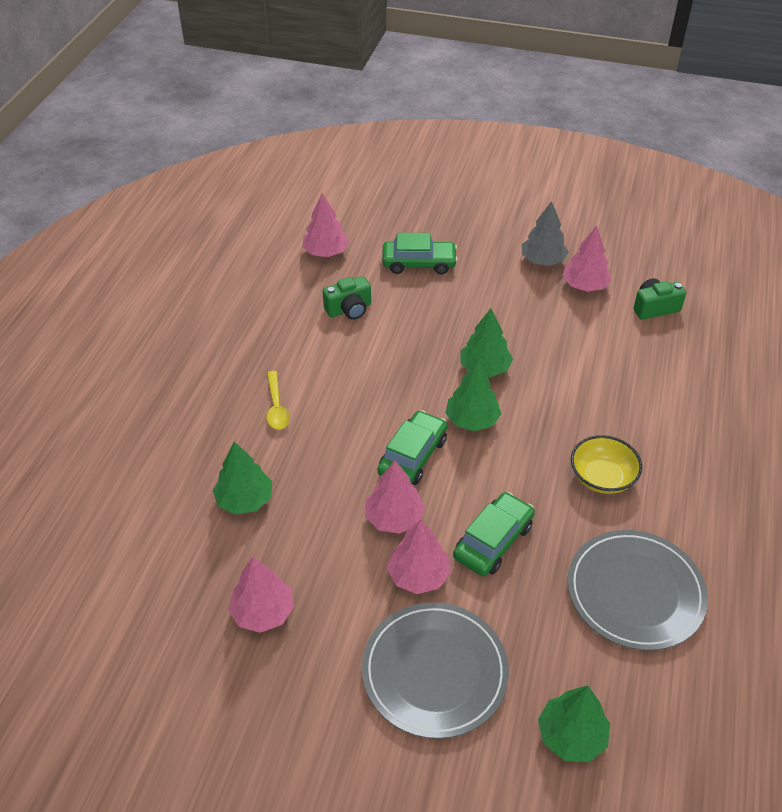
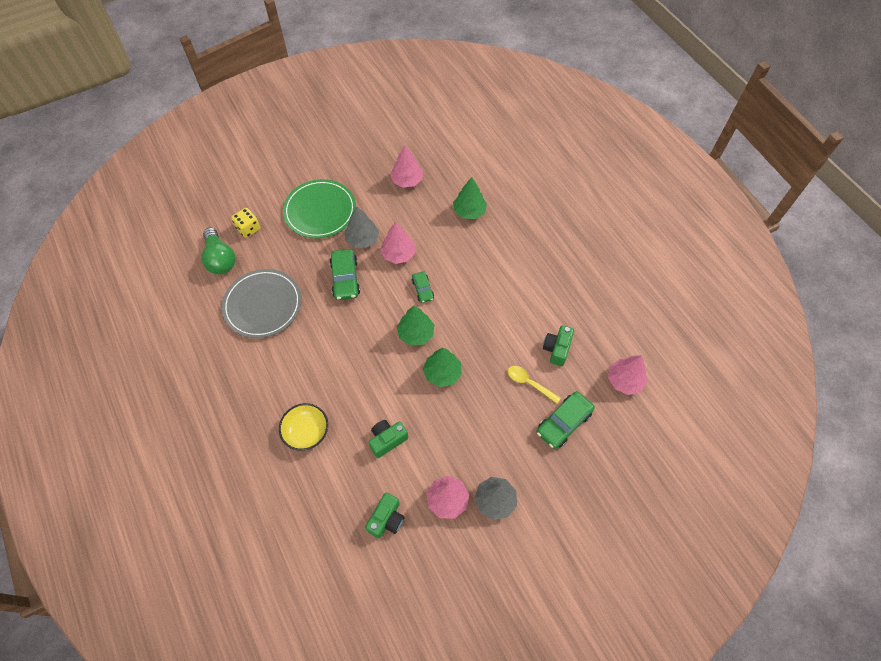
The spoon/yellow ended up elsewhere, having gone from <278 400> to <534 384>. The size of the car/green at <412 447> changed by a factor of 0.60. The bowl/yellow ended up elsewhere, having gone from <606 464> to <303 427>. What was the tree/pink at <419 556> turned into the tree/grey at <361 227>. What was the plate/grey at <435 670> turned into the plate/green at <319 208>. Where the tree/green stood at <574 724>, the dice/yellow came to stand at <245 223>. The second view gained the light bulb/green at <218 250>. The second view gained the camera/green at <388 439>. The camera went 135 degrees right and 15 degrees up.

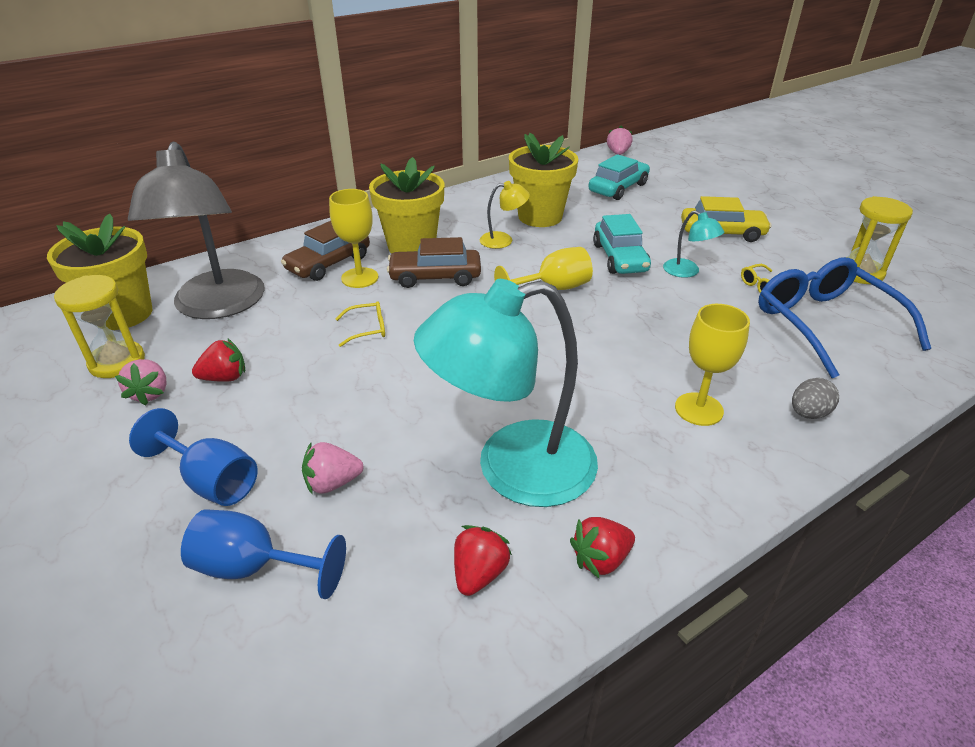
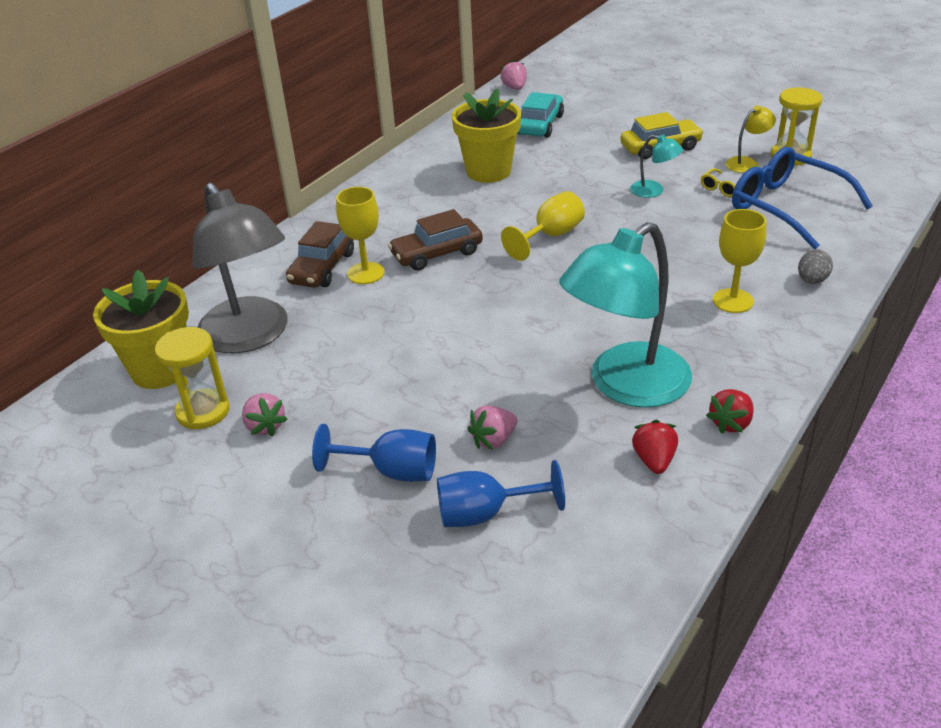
The second view lost the flower pot/yellow at <407 205>. The lamp/yellow ended up elsewhere, having gone from <504 215> to <750 139>. The second view lost the car/turquoise at <622 244>. The second view lost the glasses/yellow at <360 324>. The second view lost the strawberry/red at <218 360>. The camera went 20 degrees left and 0 degrees up.

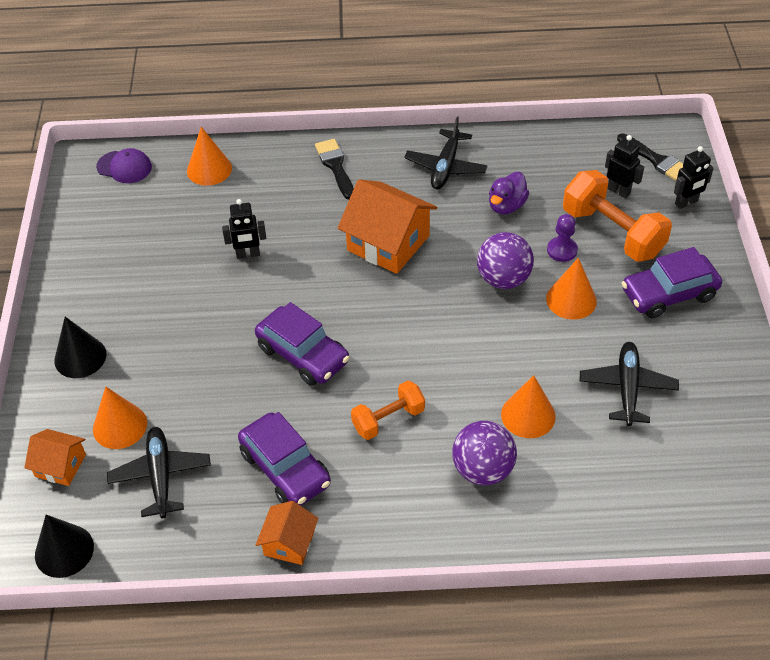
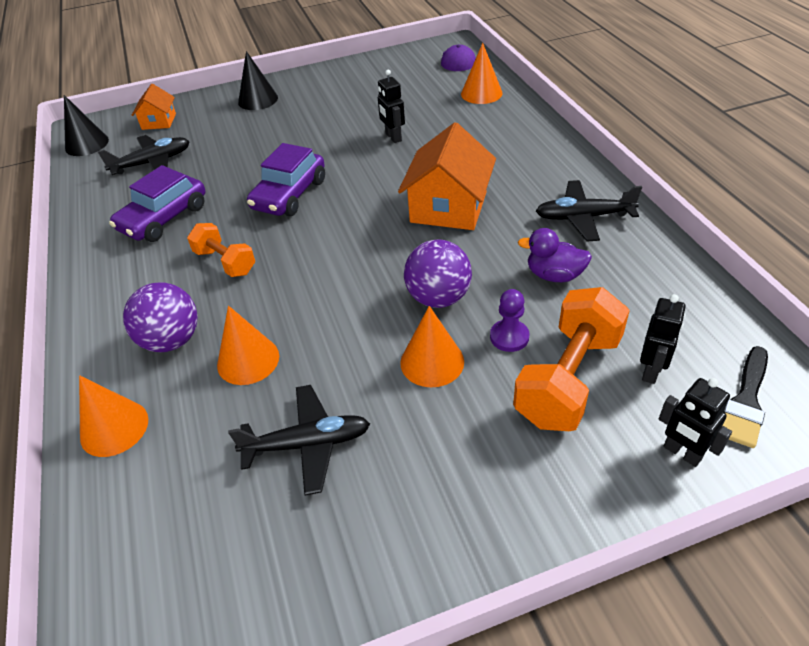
The second view lost the brush/black at <334 169>. The second view lost the car/purple at <672 282>. The cone/orange ended up elsewhere, having gone from <120 418> to <113 416>. The second view lost the house/orange at <287 533>. The camera went 75 degrees right and 5 degrees down.

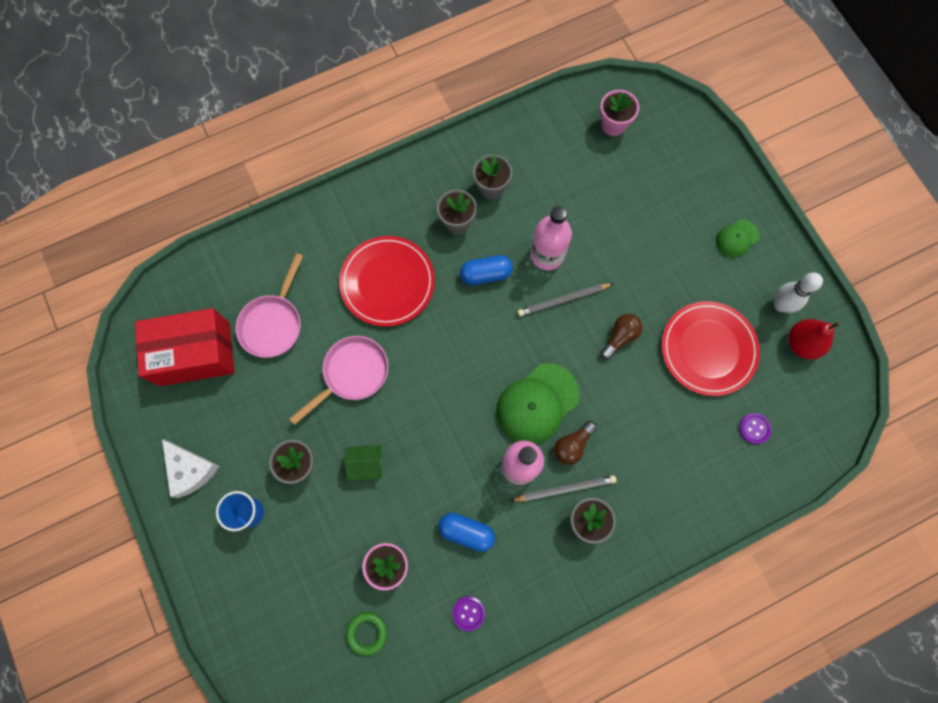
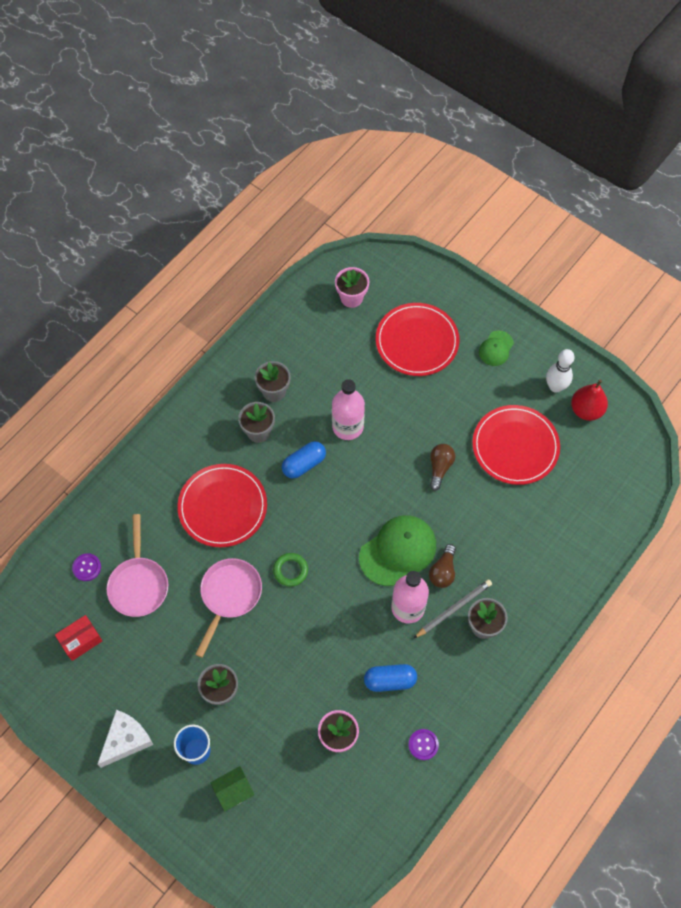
The second view lost the pencil/grey at <566 300>. The size of the box/red at <185 347> changed by a factor of 0.49. The cap/green at <538 403> ended up facing another way, 150 degrees counterclockwise from before. The button/purple ended up elsewhere, having gone from <755 428> to <86 567>. The cheese/white at <190 468> ended up facing another way, 75 degrees counterclockwise from before. The house/green ended up elsewhere, having gone from <363 463> to <232 788>. The ring/green ended up elsewhere, having gone from <366 634> to <290 570>. The second view gained the plate/red at <417 339>. The camera went 25 degrees left and 10 degrees down.

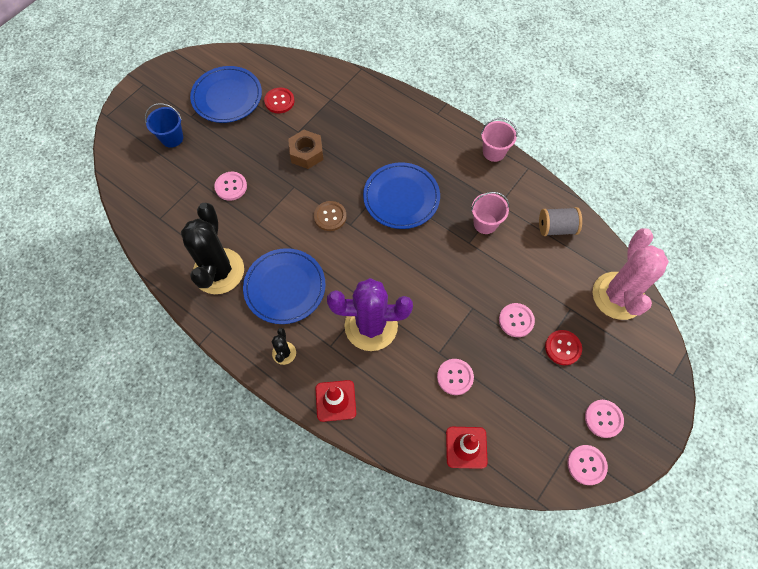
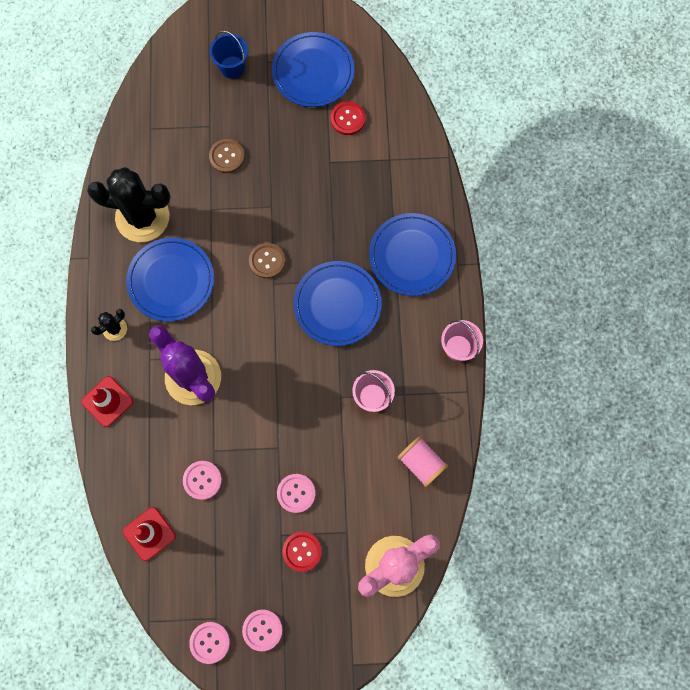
The second view lost the nut/brown at <305 149>. What was the button/pink at <230 186> turned into the button/brown at <227 156>. The cactus/black at <212 248> ended up facing another way, 45 degrees clockwise from before. What was the spool/grey at <560 221> turned into the spool/pink at <423 461>. The second view gained the plate/blue at <412 254>. The camera went 50 degrees right and 10 degrees up.

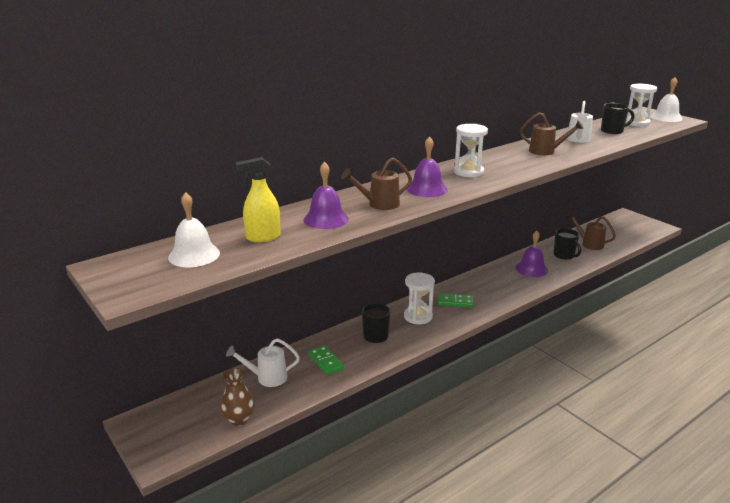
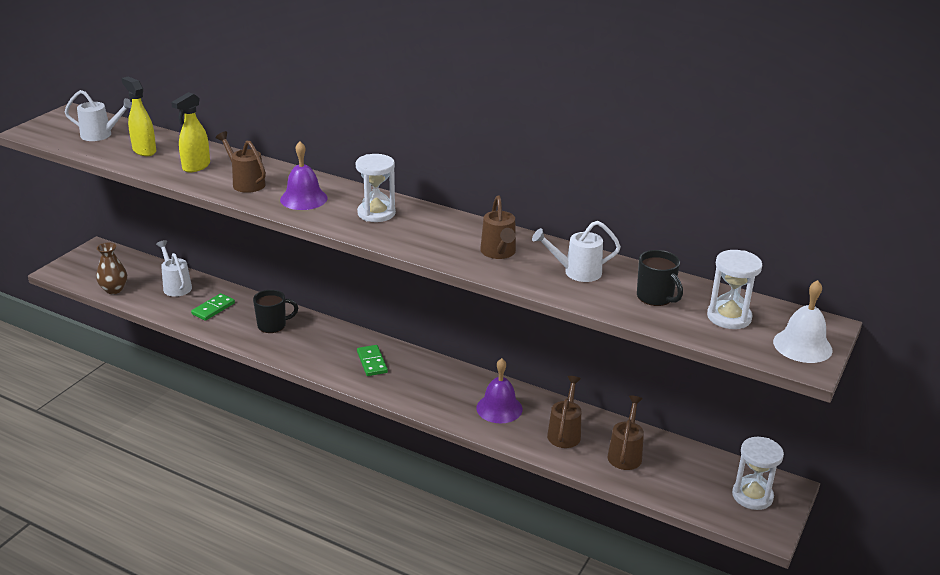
Where the bell/purple stood at <326 195>, the spray bottle/yellow came to stand at <190 132>. Where the bell/white stood at <194 229>, the watering can/white came to stand at <98 115>. Where the mug/black stood at <567 244>, the watering can/brown came to stand at <564 412>. The hourglass/white ended up elsewhere, having gone from <419 298> to <758 473>. The camera went 65 degrees right and 5 degrees up.

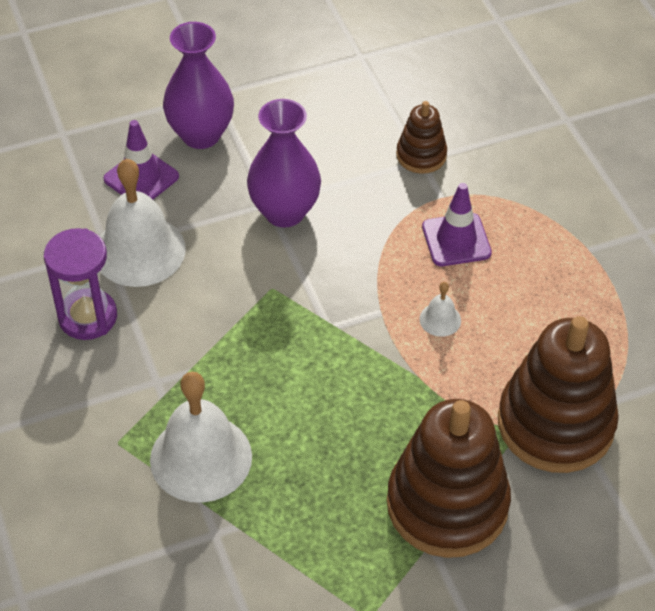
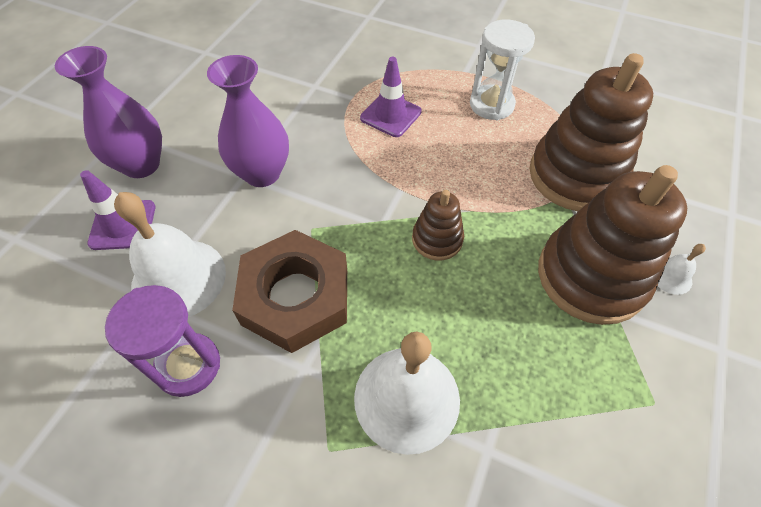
The stacking toy/brown ended up elsewhere, having gone from <421 137> to <438 225>. The bell/white ended up elsewhere, having gone from <440 309> to <682 269>. The second view gained the hourglass/white at <502 70>. The second view gained the nut/brown at <289 291>. The camera went 45 degrees left and 5 degrees up.

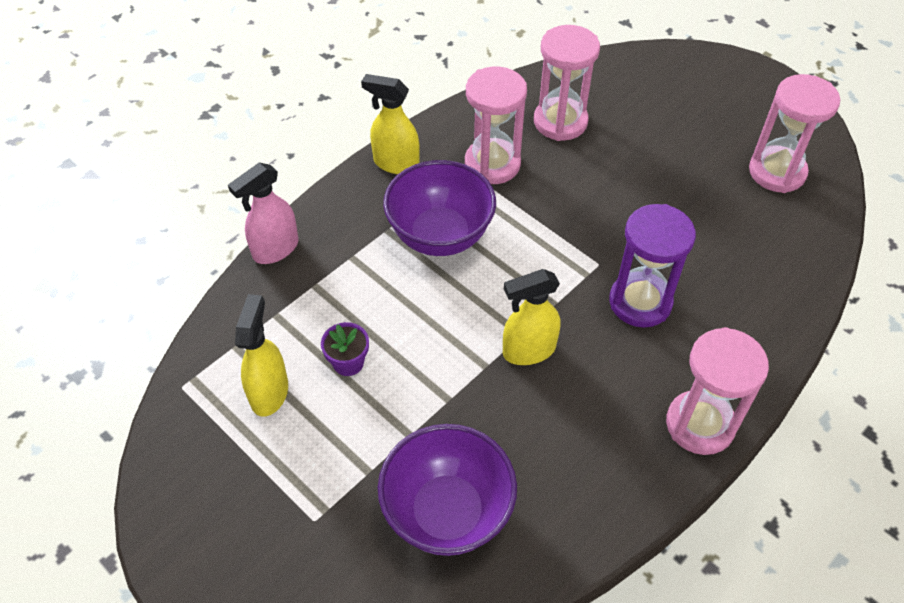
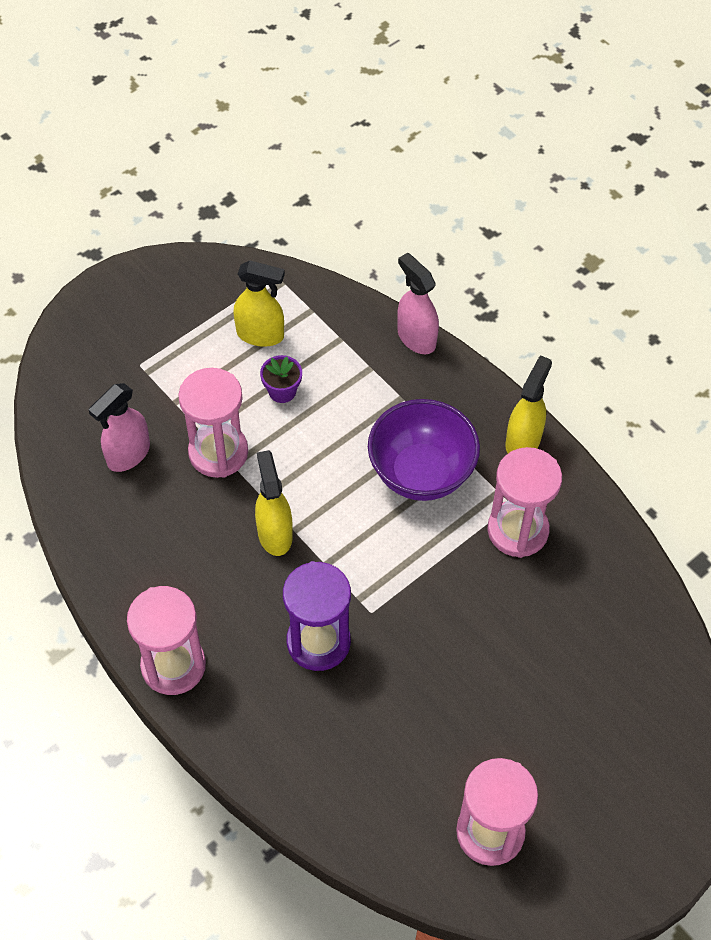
The hourglass/pink ended up elsewhere, having gone from <567 83> to <213 423>. Where the bowl/purple stood at <447 490>, the spray bottle/pink came to stand at <119 427>. The camera went 95 degrees right and 5 degrees up.

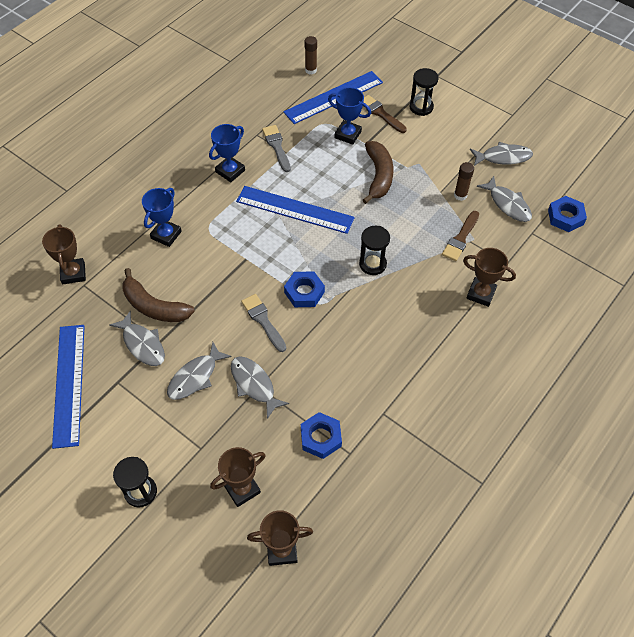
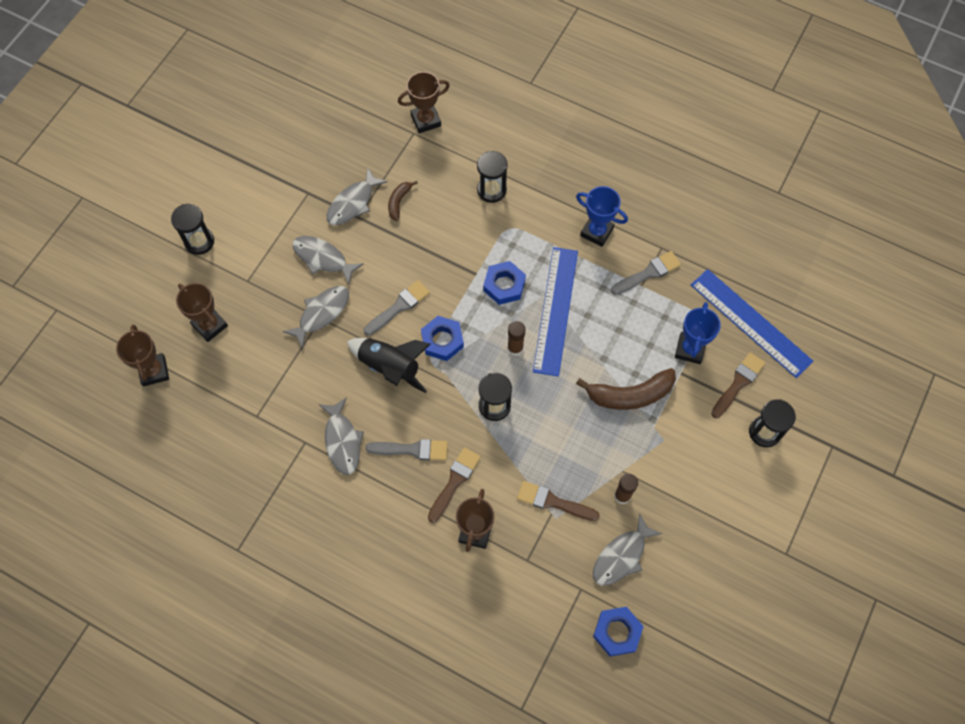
The glue stick/brown ended up elsewhere, having gone from <311 55> to <516 338>. The fish/grey ended up elsewhere, having gone from <501 154> to <341 436>. Where the trophy/blue stood at <162 217>, the hourglass/black came to stand at <492 177>. The size of the banana/brown at <158 295> changed by a factor of 0.53. The second view lost the ruler/blue at <68 387>. The nut/blue ended up elsewhere, having gone from <321 435> to <504 283>. The second view gained the rocket/black at <388 365>. The second view gained the brush/grey at <407 449>. The second view gained the brush/brown at <454 485>. The camera went 80 degrees right and 10 degrees up.

